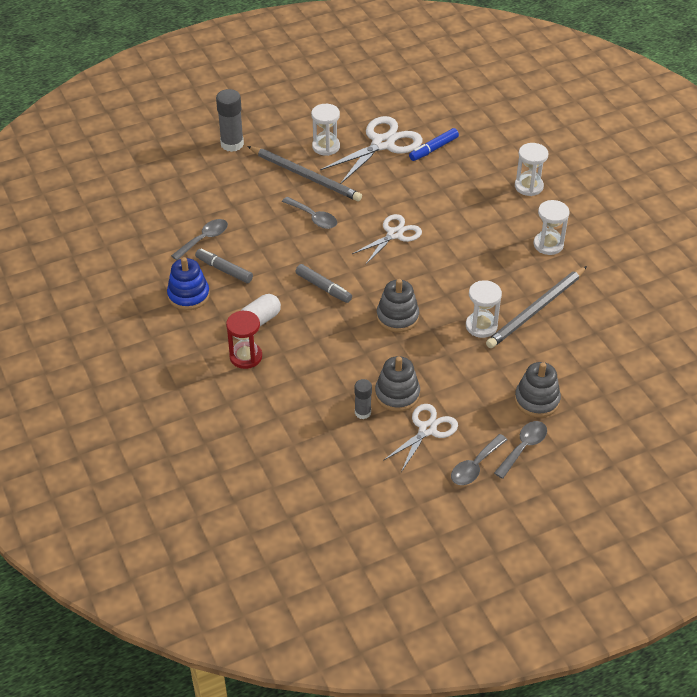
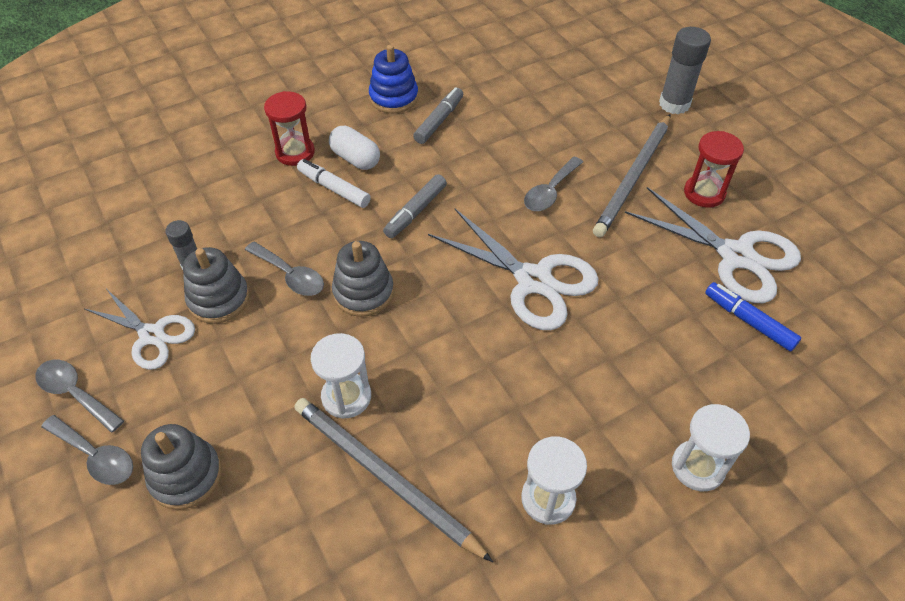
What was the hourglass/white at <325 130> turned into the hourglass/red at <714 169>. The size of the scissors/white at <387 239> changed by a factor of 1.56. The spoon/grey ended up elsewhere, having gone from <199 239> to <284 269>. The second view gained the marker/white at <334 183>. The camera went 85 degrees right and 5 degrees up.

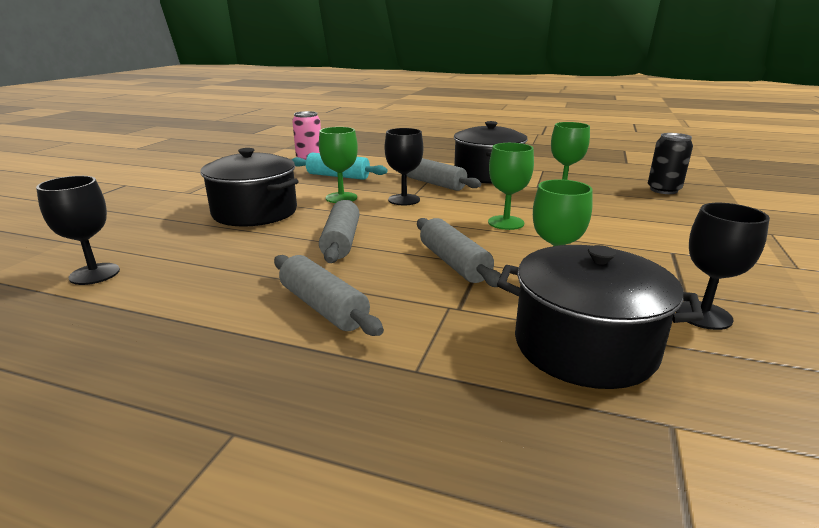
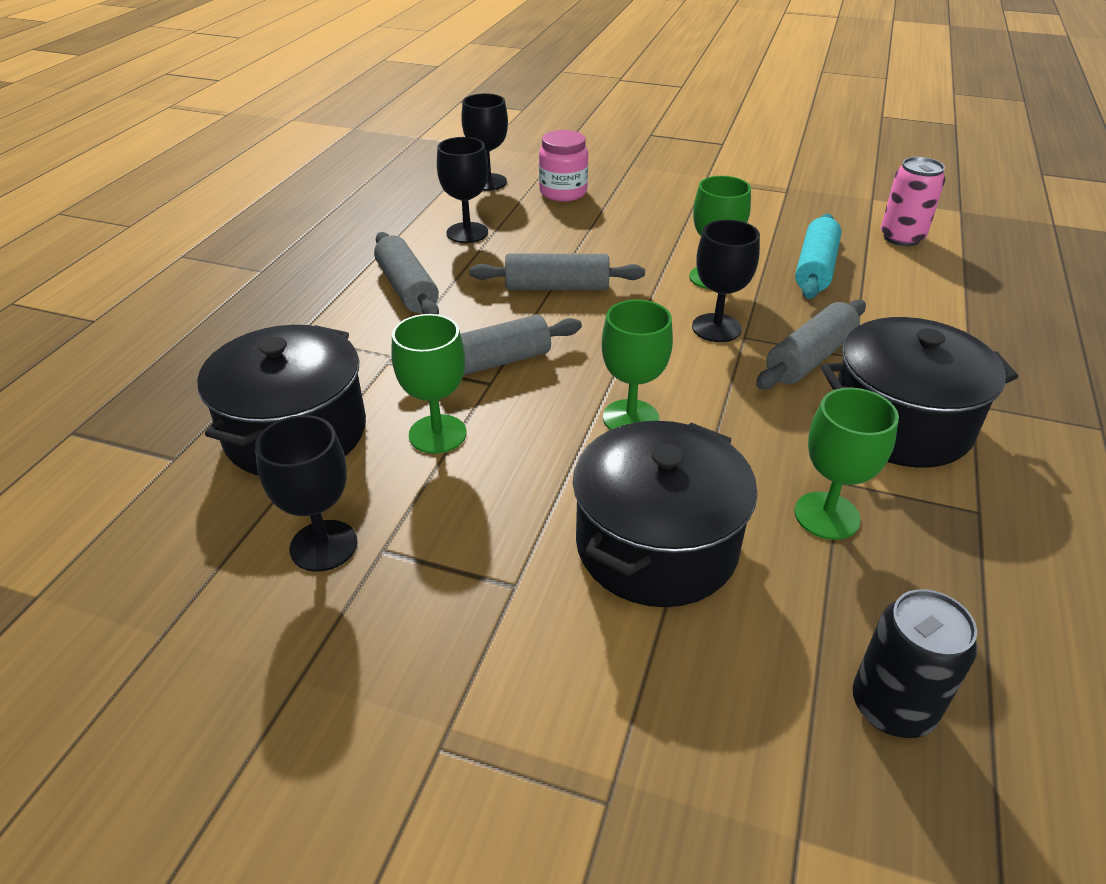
The pot/black ended up elsewhere, having gone from <249 187> to <665 514>. The rolling pin/grey at <329 295> ended up facing another way, 75 degrees counterclockwise from before. The second view gained the jar/pink at <563 166>. The second view gained the goblet/black at <462 190>. The camera went 90 degrees right and 15 degrees up.

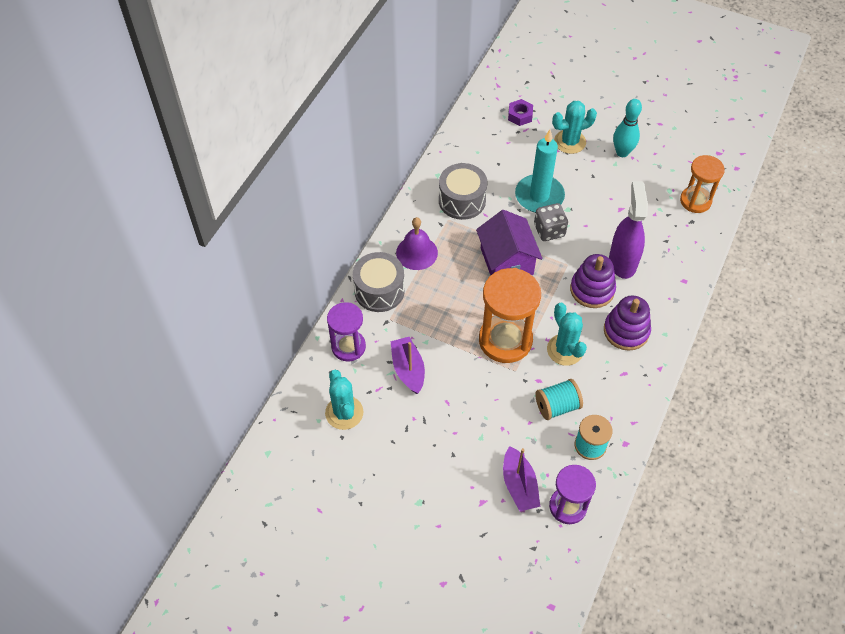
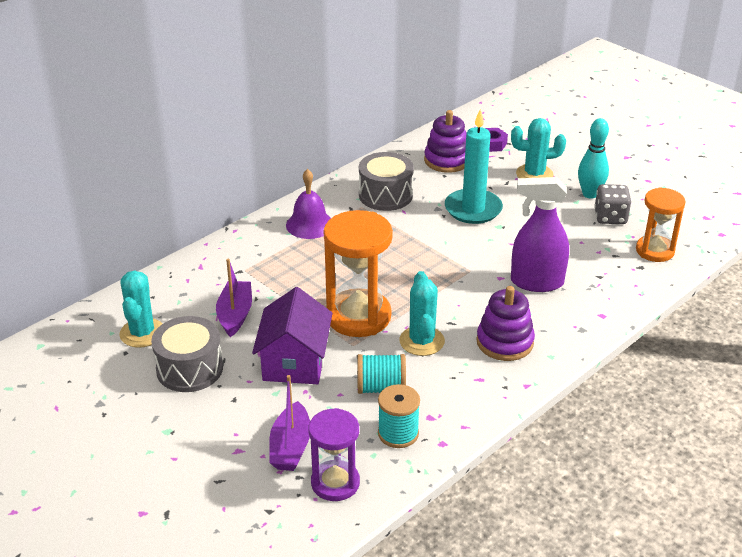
The spray bottle/purple at <628 230> ended up facing another way, 105 degrees counterclockwise from before. The dice/grey ended up elsewhere, having gone from <551 222> to <612 204>. The house/purple ended up elsewhere, having gone from <509 242> to <292 335>. The drum/grey ended up elsewhere, having gone from <379 282> to <187 354>. The stacking toy/purple ended up elsewhere, having gone from <593 281> to <445 141>. The second view lost the hourglass/purple at <346 332>. The camera went 20 degrees right and 20 degrees down.

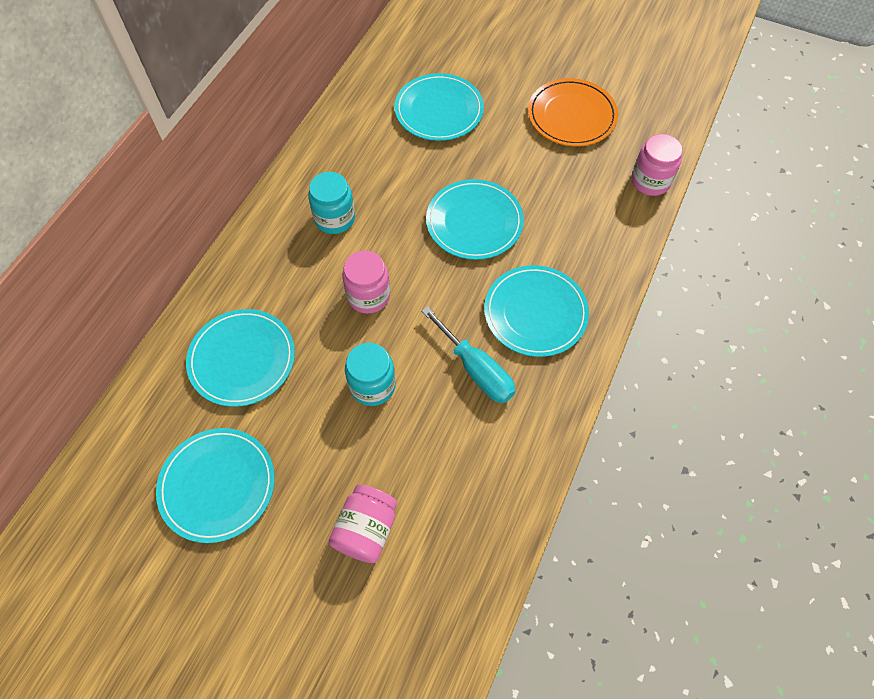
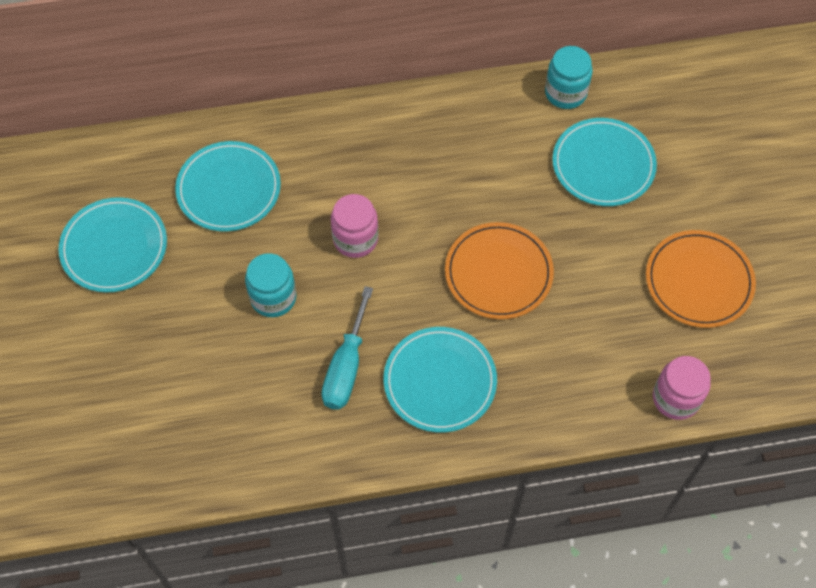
The jar/turquoise ended up elsewhere, having gone from <331 203> to <569 77>. What was the plate/turquoise at <475 219> turned into the plate/orange at <499 270>. The second view lost the jar/pink at <363 524>. The camera went 55 degrees right and 0 degrees up.

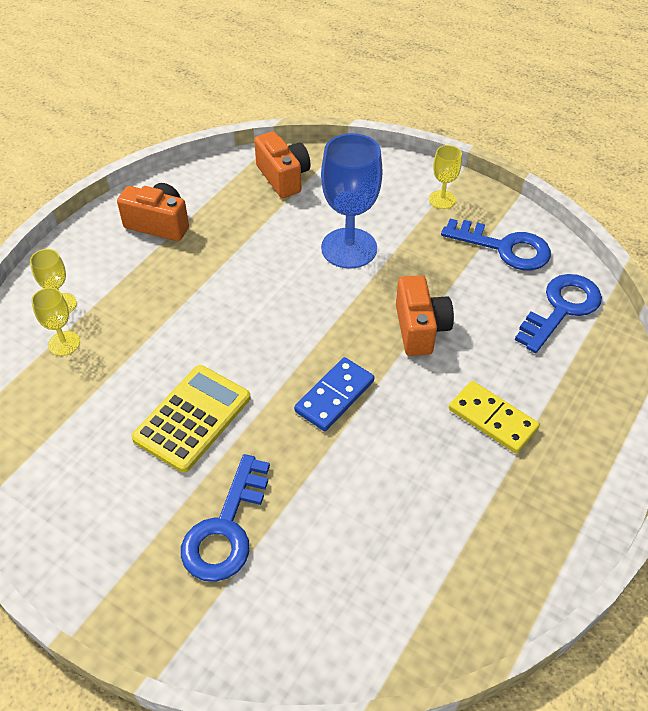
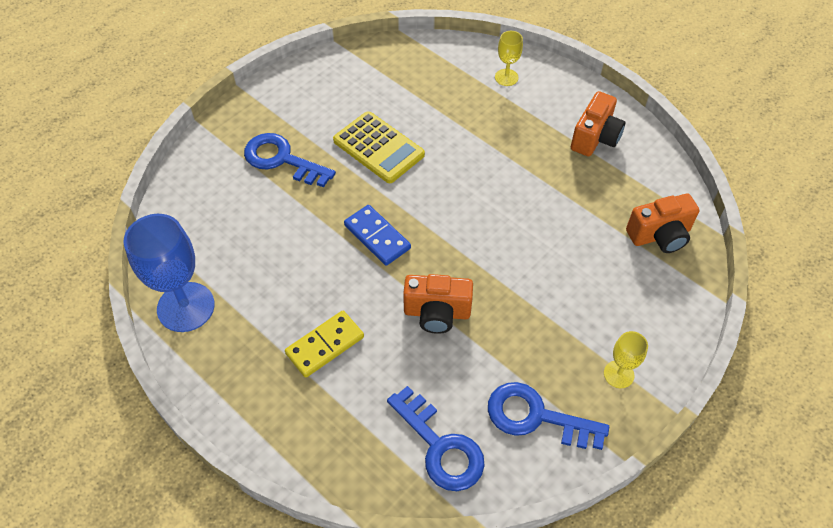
The goblet/blue ended up elsewhere, having gone from <352 201> to <169 273>. The key/blue at <496 244> ended up facing another way, 75 degrees clockwise from before. The second view lost the goblet/yellow at <55 321>. The camera went 100 degrees right and 5 degrees up.

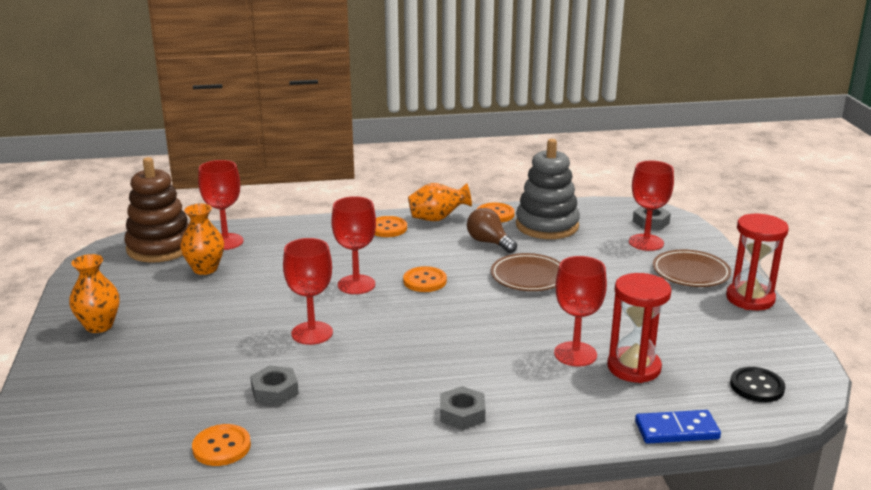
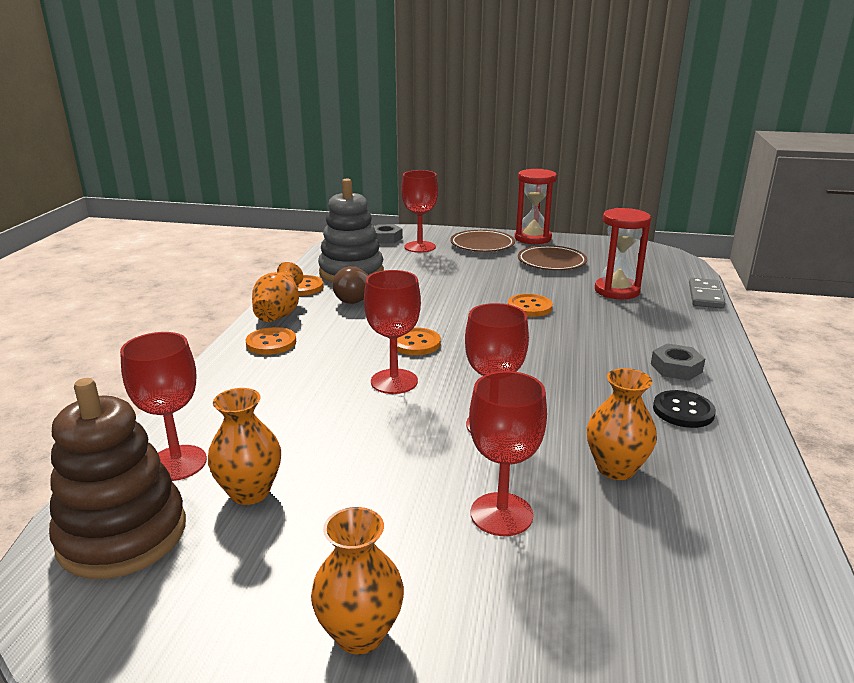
The plate/brown ended up elsewhere, having gone from <525 272> to <552 257>. The goblet/red ended up elsewhere, having gone from <580 311> to <508 453>. Where the nut/grey stood at <274 385>, the vase/orange came to stand at <622 424>. The button/black ended up elsewhere, having gone from <757 384> to <684 409>. What was the domino/blue at <678 427> turned into the domino/grey at <707 293>. The button/orange ended up elsewhere, having gone from <221 445> to <530 305>. The camera went 70 degrees left and 0 degrees up.

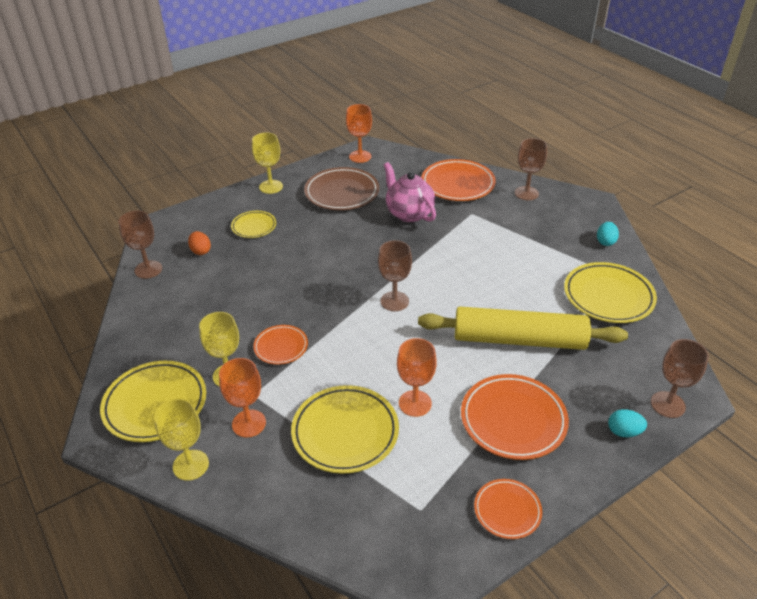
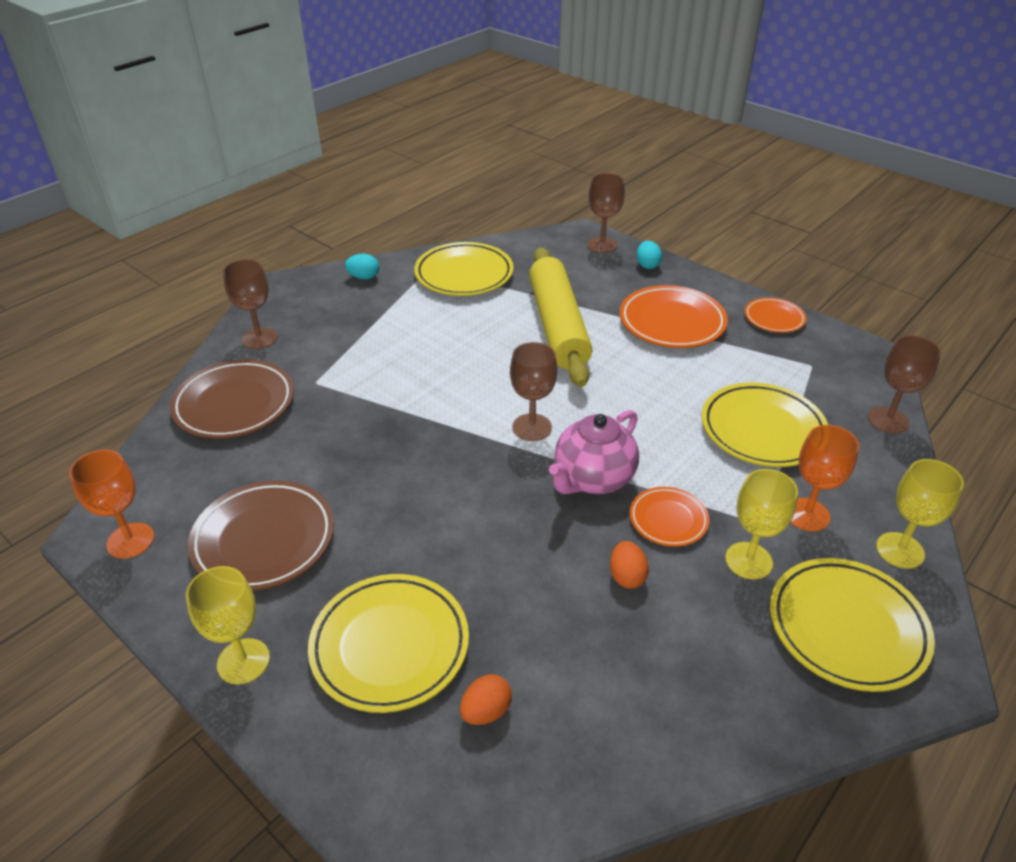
What was the plate/orange at <458 180> turned into the plate/brown at <232 399>. The teapot/pink ended up elsewhere, having gone from <410 192> to <594 452>. The goblet/brown ended up elsewhere, having gone from <140 245> to <904 384>. The size of the plate/yellow at <253 224> changed by a factor of 1.76. The second view lost the goblet/orange at <417 377>. The second view gained the egg/orange at <629 565>. The camera went 105 degrees left and 0 degrees up.

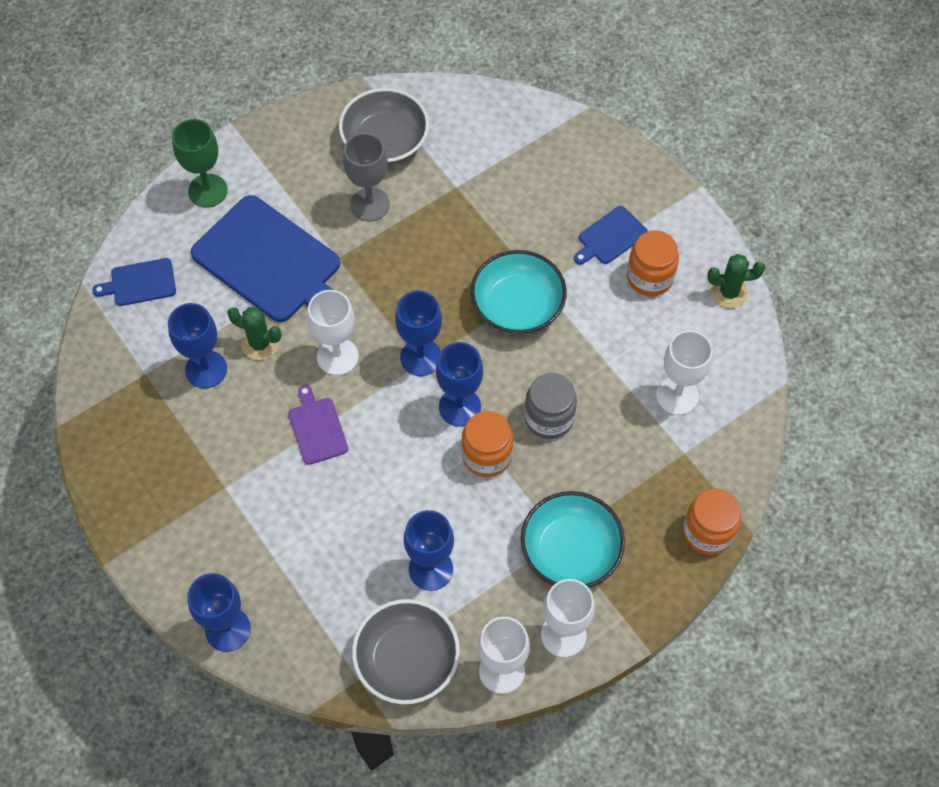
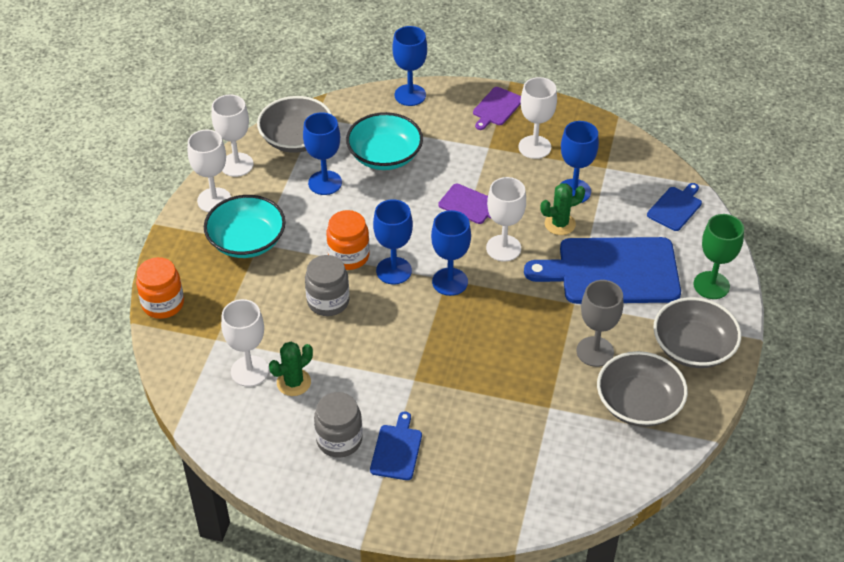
What was the jar/orange at <653 263> turned into the jar/grey at <338 425>. The bowl/turquoise ended up elsewhere, having gone from <519 292> to <384 141>. The cactus/green ended up elsewhere, having gone from <736 281> to <291 369>. The second view gained the goblet/white at <537 118>. The second view gained the cutting board/purple at <497 108>. The second view gained the bowl/grey at <697 332>. The camera went 140 degrees right and 15 degrees down.

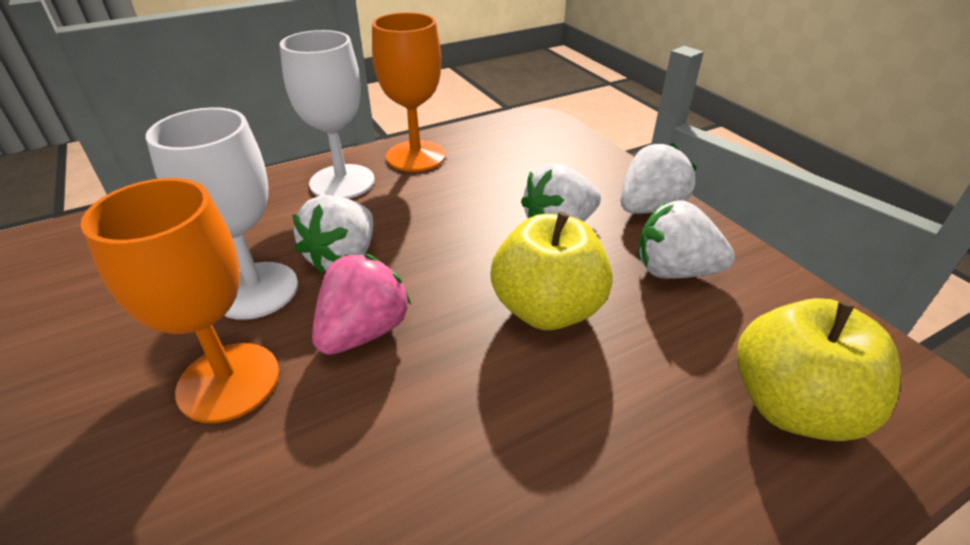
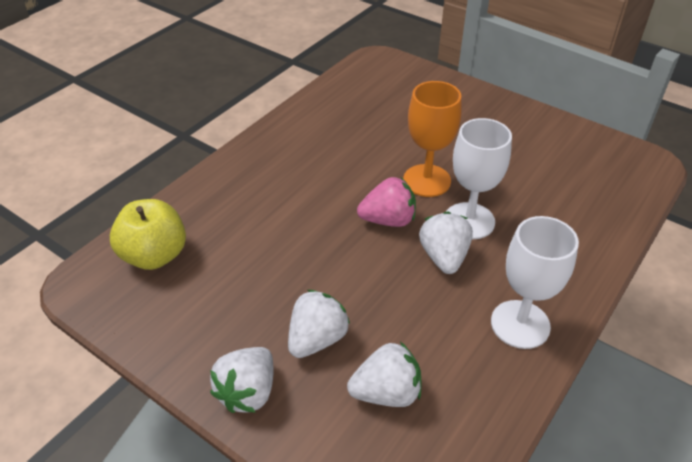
The second view lost the goblet/orange at <409 92>. The strawberry/white ended up elsewhere, having gone from <686 240> to <384 374>. The second view lost the apple/yellow at <552 271>. The strawberry/pink at <361 304> ended up facing another way, 105 degrees counterclockwise from before. The camera went 155 degrees right and 5 degrees up.

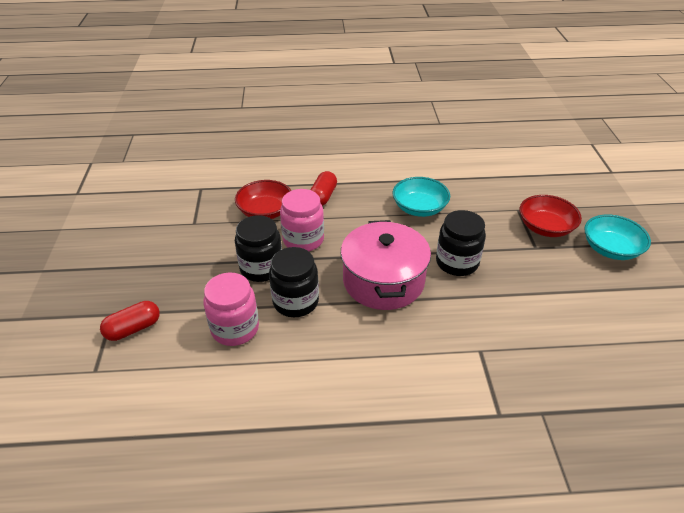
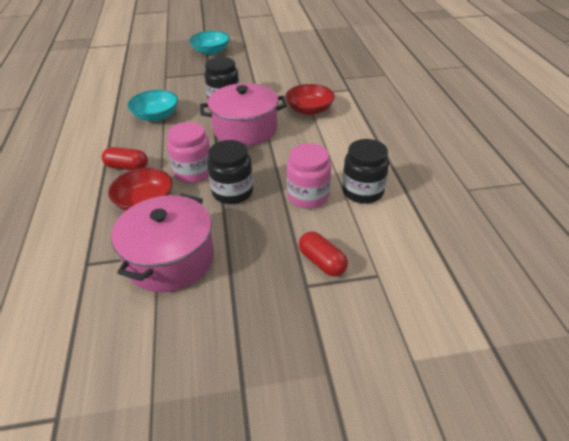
The bowl/red ended up elsewhere, having gone from <551 216> to <310 99>. The jar/black ended up elsewhere, having gone from <294 282> to <365 171>. The second view gained the pot/pink at <162 243>. The camera went 95 degrees left and 0 degrees up.

